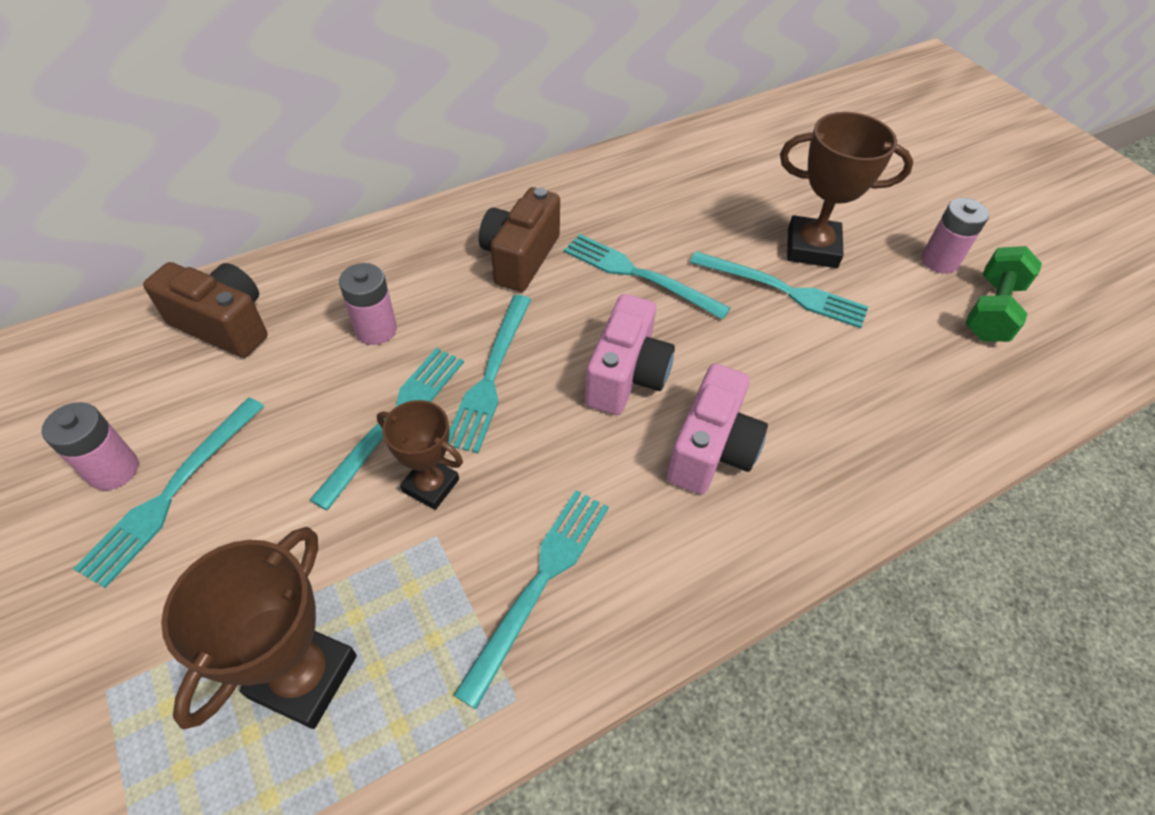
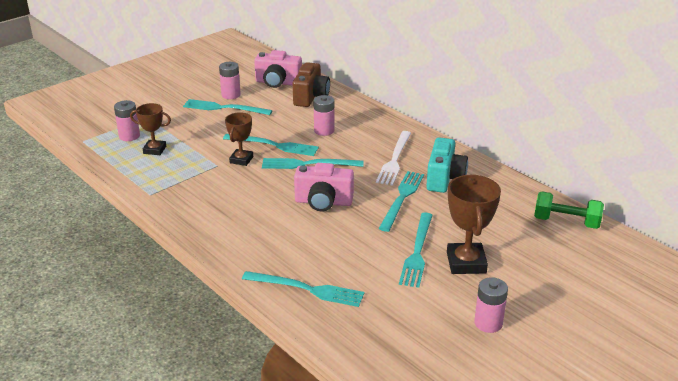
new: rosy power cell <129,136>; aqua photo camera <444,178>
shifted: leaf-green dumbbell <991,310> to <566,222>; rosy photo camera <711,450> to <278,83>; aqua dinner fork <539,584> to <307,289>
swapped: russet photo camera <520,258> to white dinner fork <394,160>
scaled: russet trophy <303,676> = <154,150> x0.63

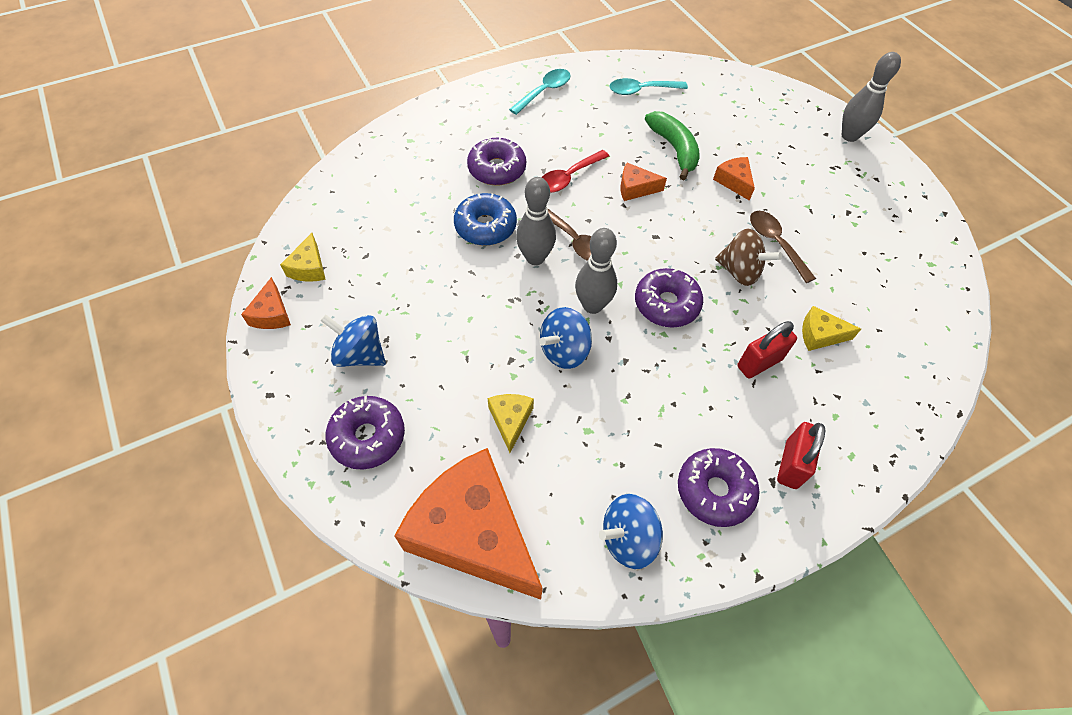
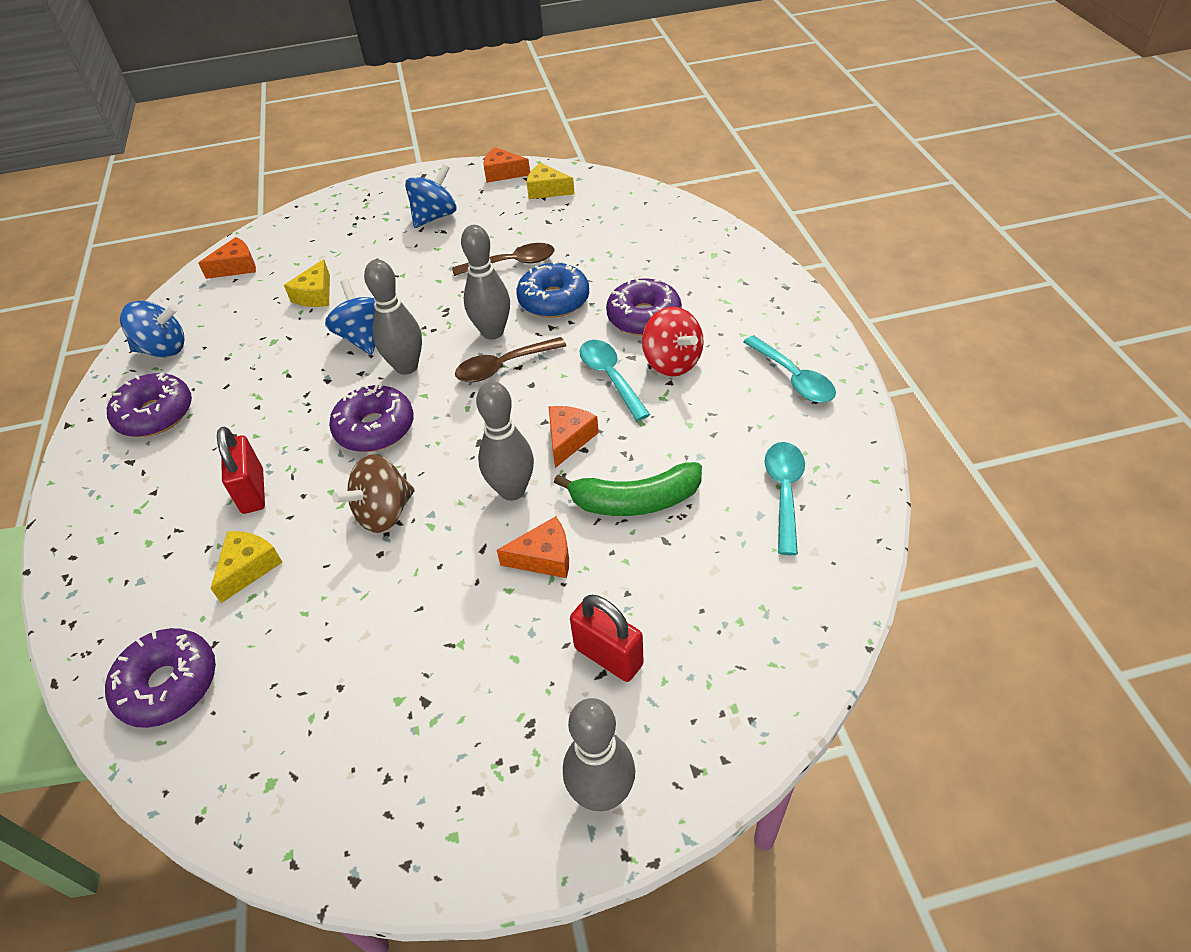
new: crimson toy top <672,362>; ash-grey bowling pin <512,490>
shifted: russet tablespoon <776,243> to <512,263>; royal purple doughnut <368,437> to <168,684>; crimson padlock <791,464> to <608,656>
repainted: crimson tablespoon <569,177> to aqua tablespoon <610,377>
rotated: golden cheese wedge <510,420> = <315,295> 90 degrees clockwise; royal blue toy top <628,538> = <163,349> 90 degrees clockwise
scaled: orange-coloured cheese wedge <473,533> = <236,267> x0.42

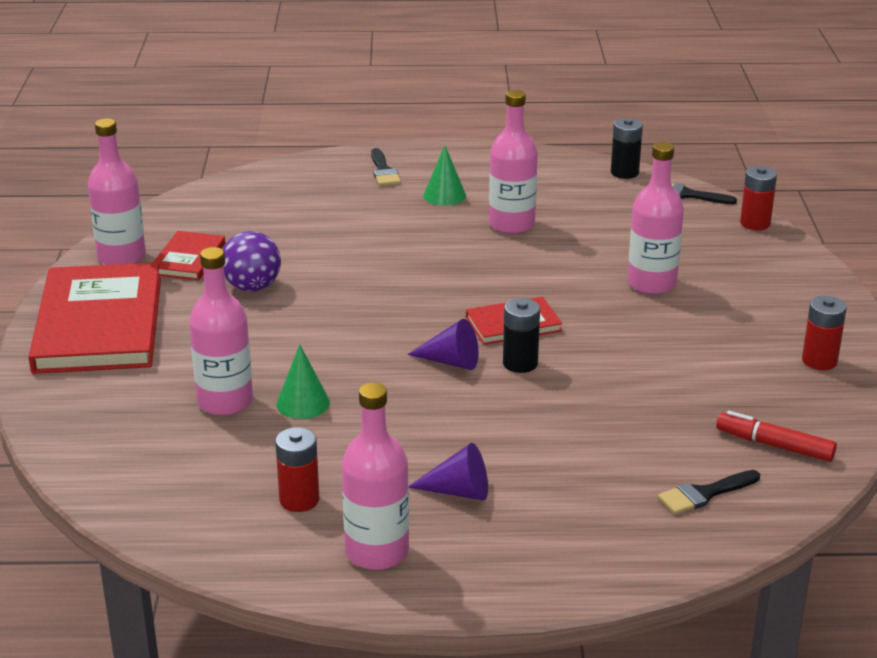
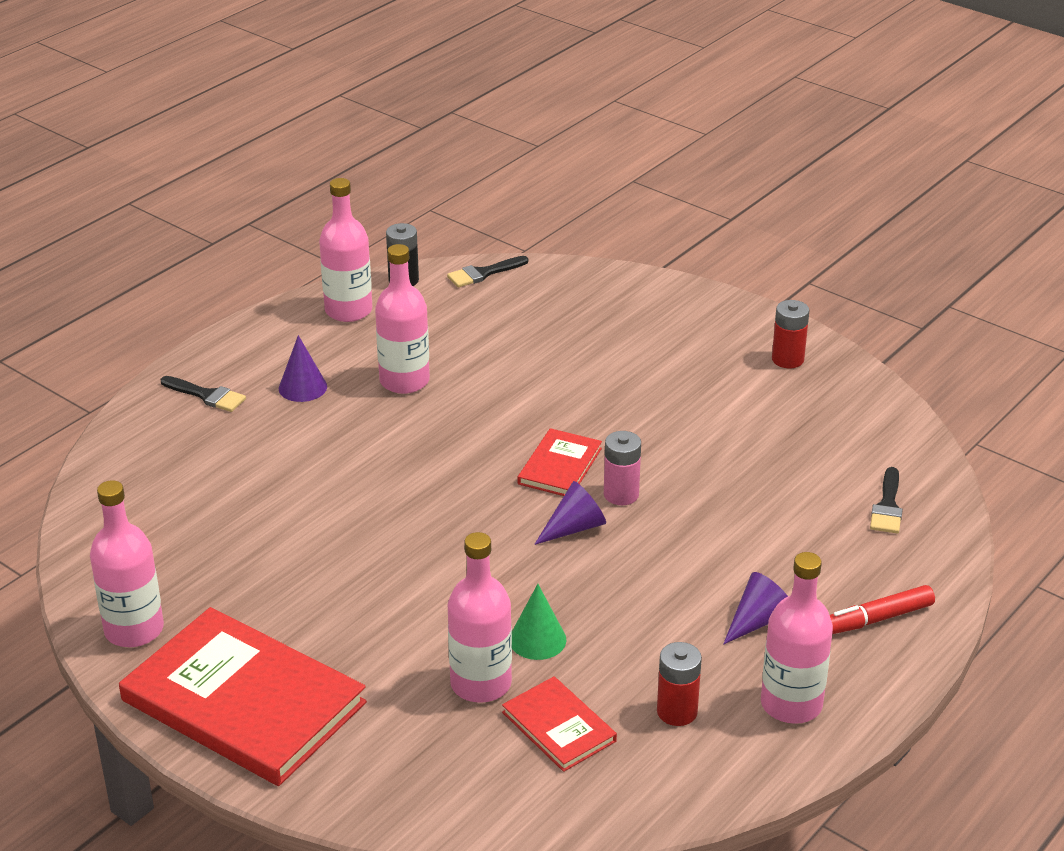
gone: crimson power cell <755,223>; royal purple sphere <252,287>
shifted: rosy bottle <651,284> to <348,310>; crimson hardcover <188,259> to <559,727>; crimson marker <774,445> to <877,619>
repainted: leaf-green solid cone <444,195> to royal purple solid cone <302,387>; ebony power cell <520,363> to rosy power cell <621,494>

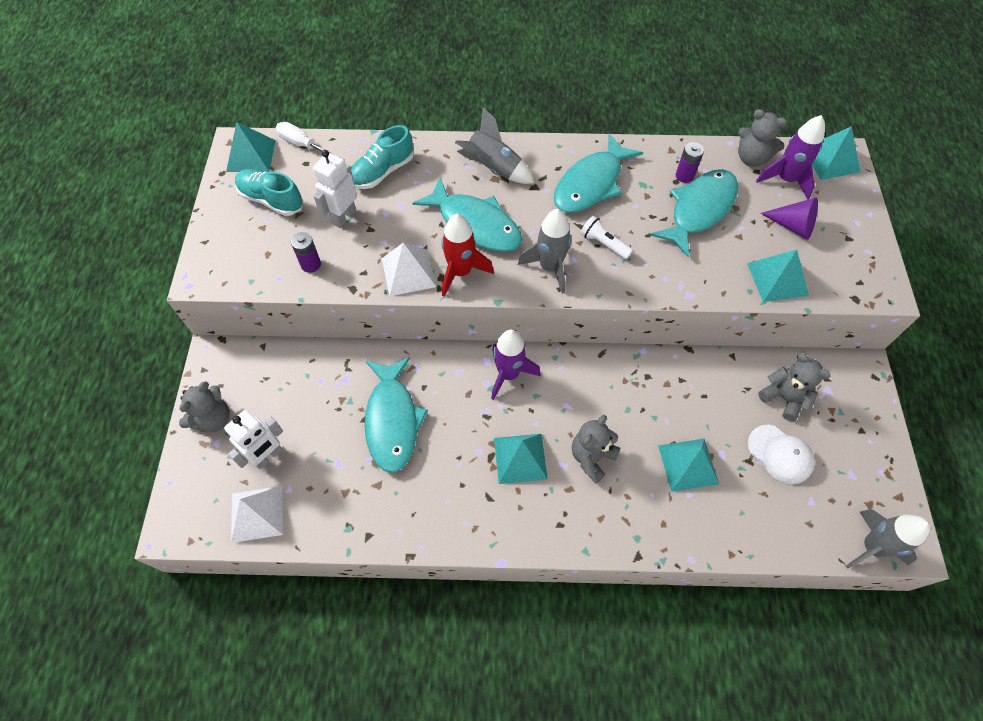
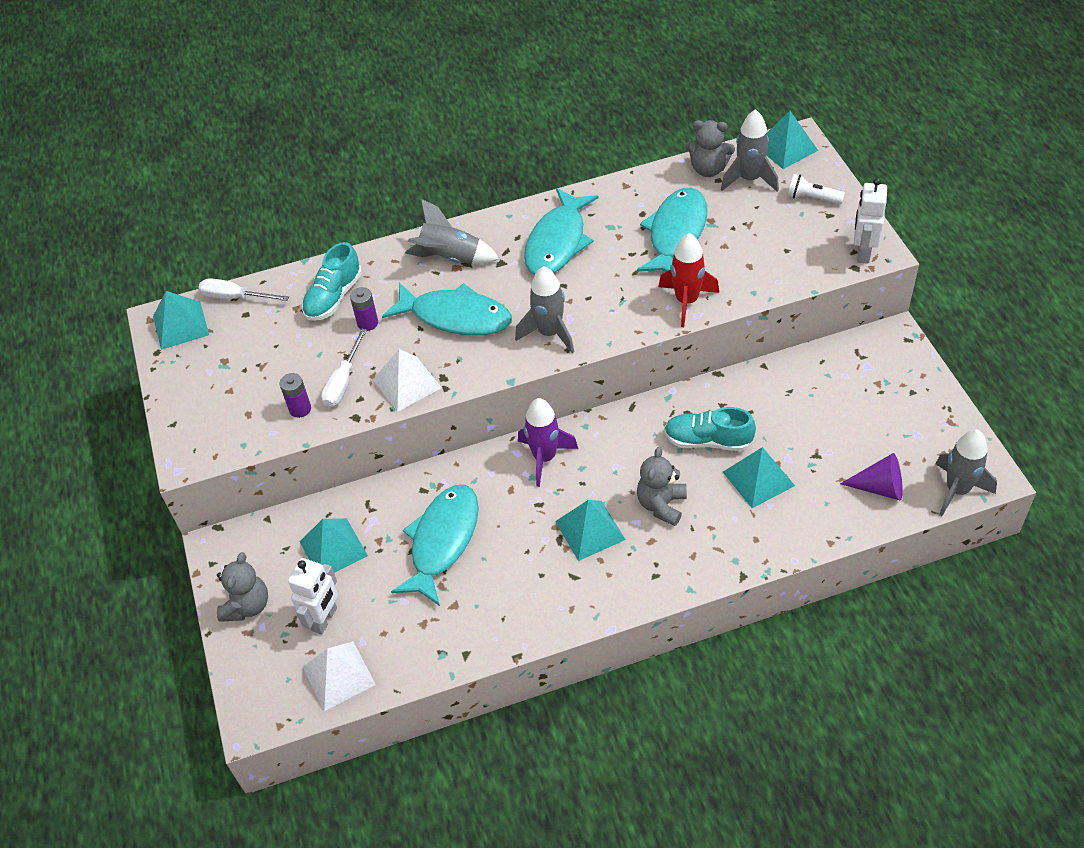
gone: ash-grey teddy bear <784,398>; white cap <780,454>
new: white screwdriver <343,382>
shifted: royal purple power cell <684,176> to <367,323>; white robot figure <343,217> to <863,253>; aqua lace-up shoe <271,200> to <708,440>; royal purple solid cone <792,226> to <879,487>; crimson spaceship <461,272> to <686,301>; white flashlight <603,244> to <812,198>; aqua pyramid <777,279> to <333,548>
repainted: royal purple spaceship <785,180> to ash-grey spaceship <749,179>
rotated: aqua toy fish <392,420> = <442,541> 135 degrees counterclockwise

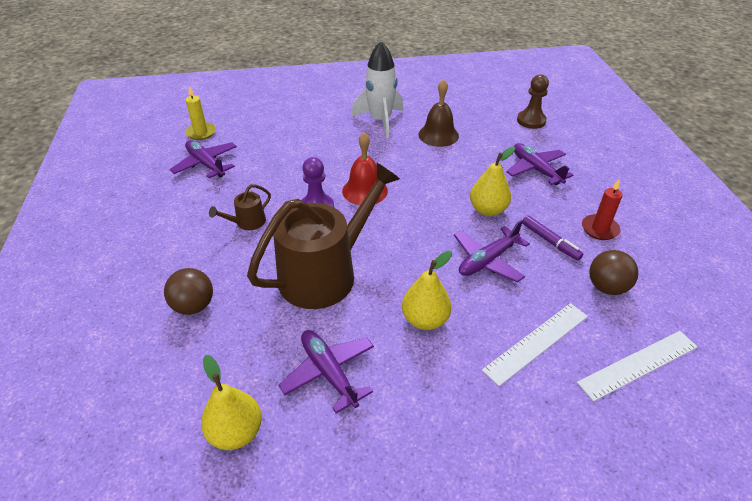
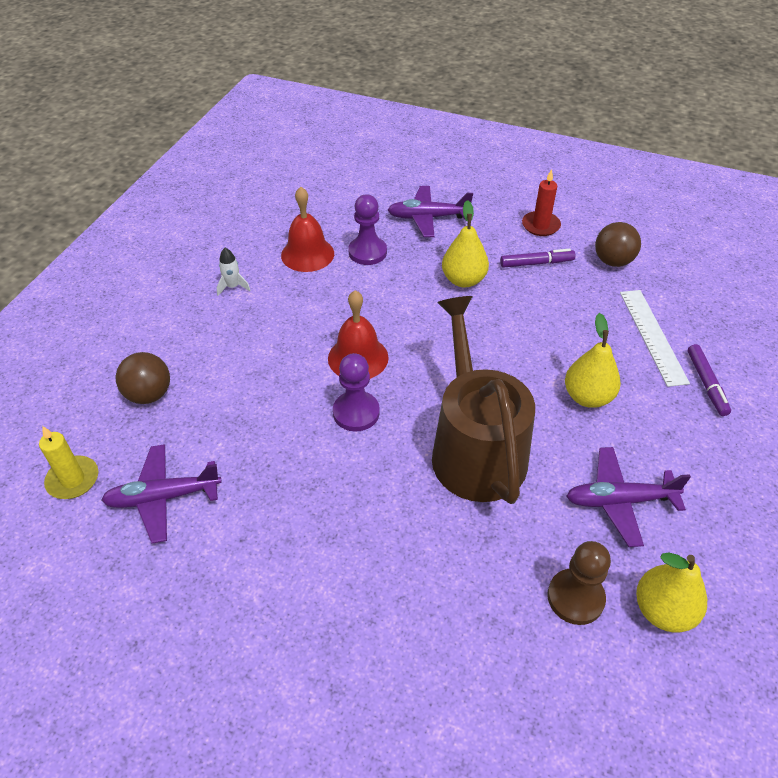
gone: russet watering can <247,222>; royal purple aeroplane <487,260>; white ruler <638,364>
new: royal purple pawn <367,252>; royal purple marker <706,384>
shifted: russet pawn <531,121> to <575,598>; russet sphere <194,306> to <149,394>
repainted: russet school bell <438,135> to crimson school bell <307,254>
scaled: white spaceship <380,121> = <233,287> x0.43

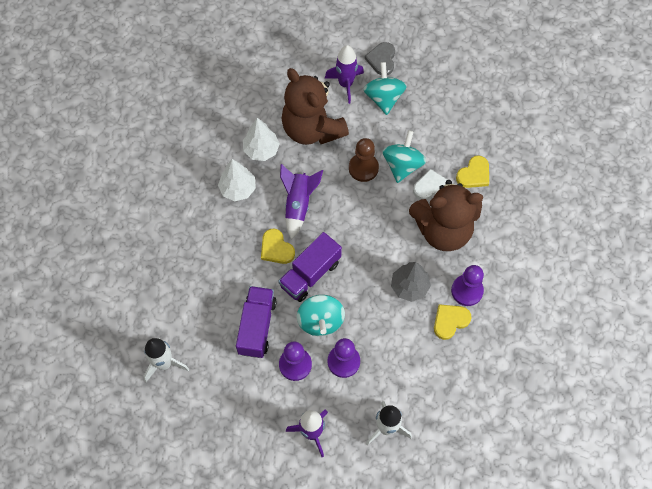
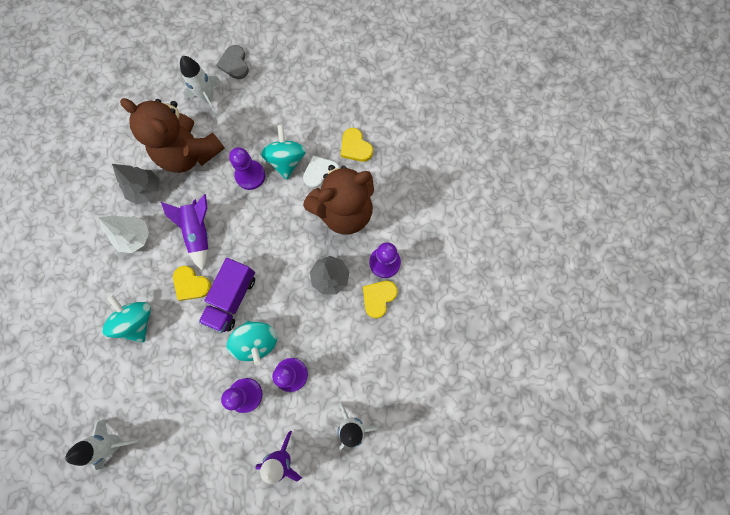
gone: royal purple toy truck <257,326>
shifted: aqua toy top <383,98> to <137,321>
repainted: royal purple spaceship <345,84> to white spaceship <208,98>; white toy tree <261,150> to ash-grey toy tree <146,190>; russet pawn <363,168> to royal purple pawn <250,175>
rotated: golden love heart <474,174> = <355,147> 120 degrees clockwise

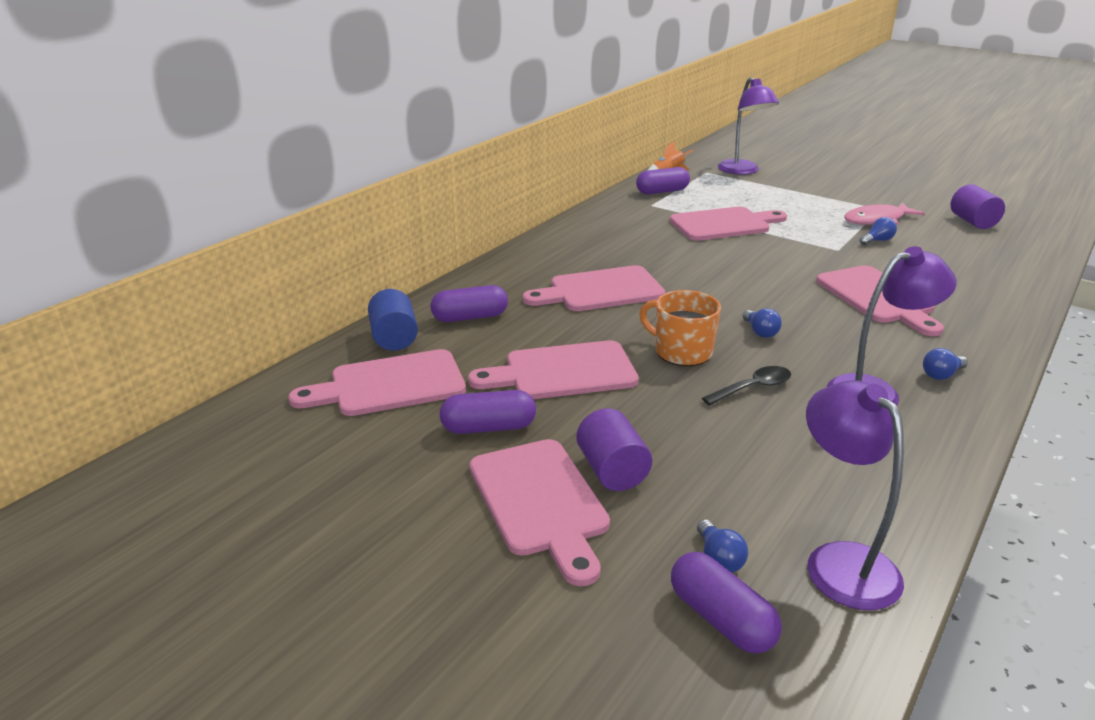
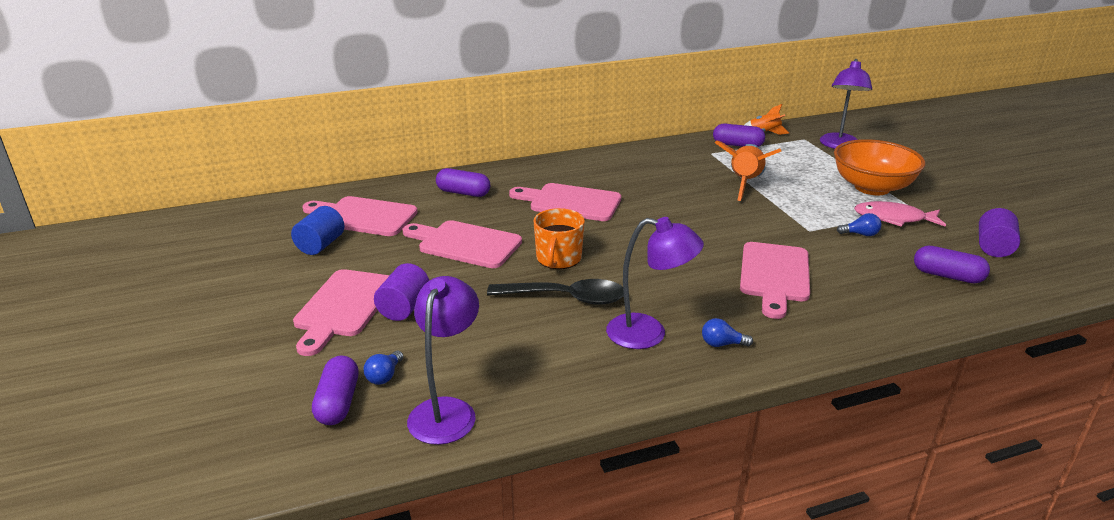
gone: royal blue light bulb <760,332>
new: orange-coloured deep dish <872,187>
shifted: royal blue cylinder shape <394,338> to <320,245>; royal purple pill <488,427> to <947,276>
swapped: rosy bread board <724,224> to orange-coloured spaceship <745,183>
rotated: orange-coloured tea mug <681,351> = <558,259> 150 degrees counterclockwise
scaled: ebony tablespoon <753,388> = <566,298> x1.65

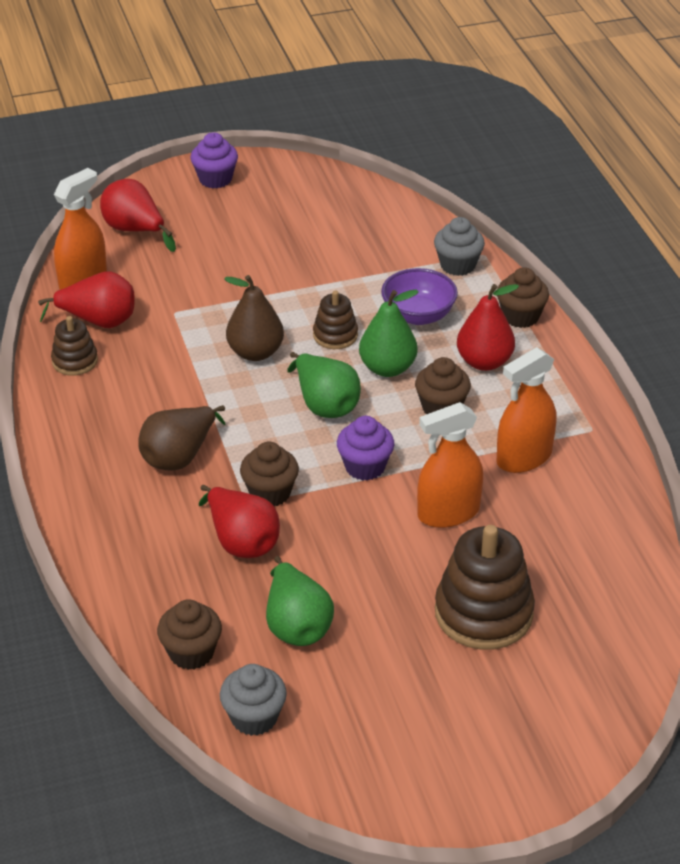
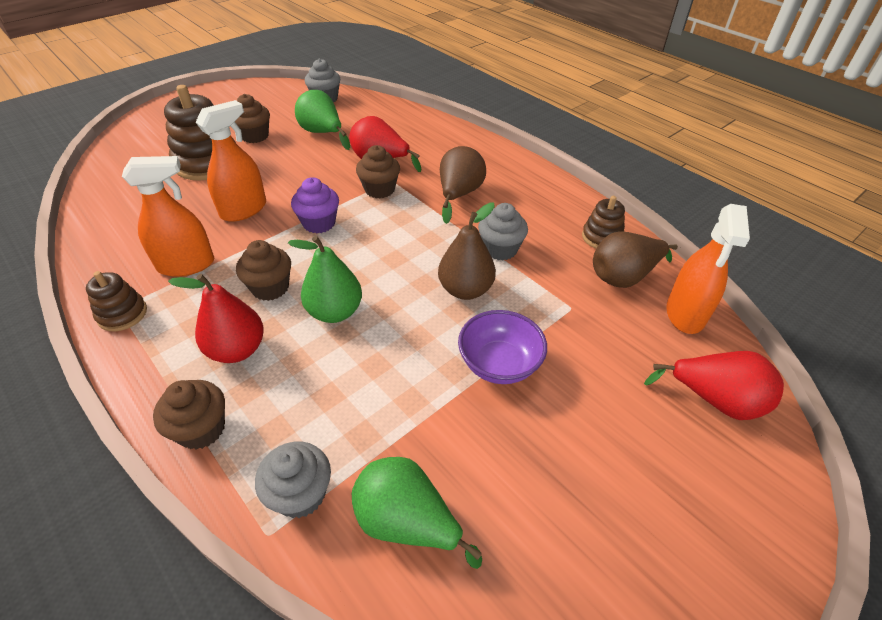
gone: royal purple muffin <215,179>
new: ash-grey muffin <500,249>
shifted: royal purple deep dish <418,315> to <499,364>; russet ring stacker <335,335> to <122,314>; leaf-green pear <325,404> to <407,522>; russet muffin <191,653> to <255,136>
repainted: crimson pear <98,321> to russet pear <624,277>
rotated: orange-coloured spray cleaner <524,457> = <186,265> 45 degrees clockwise

